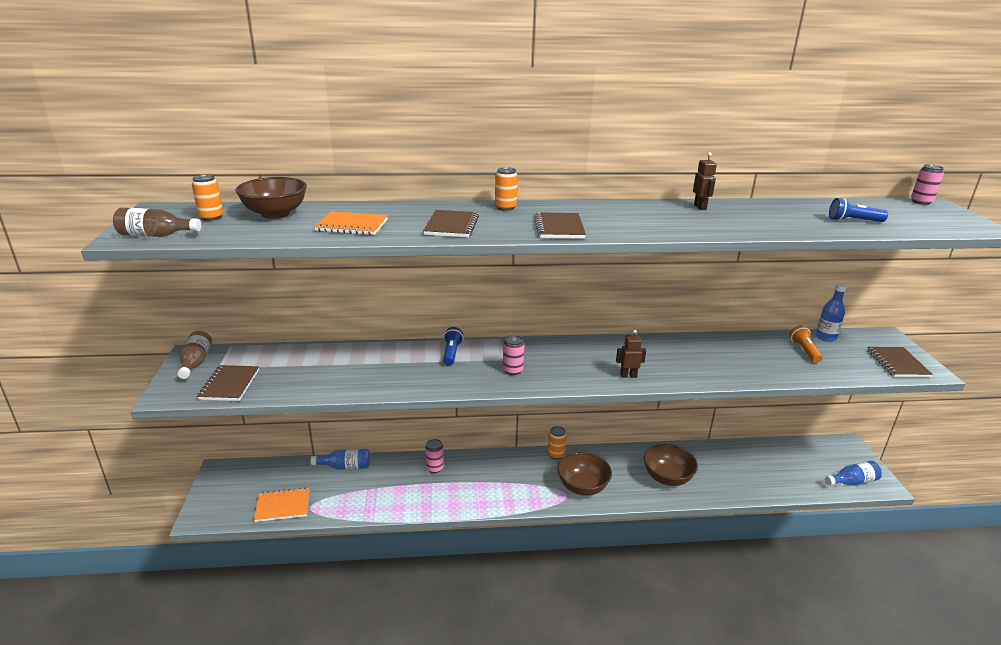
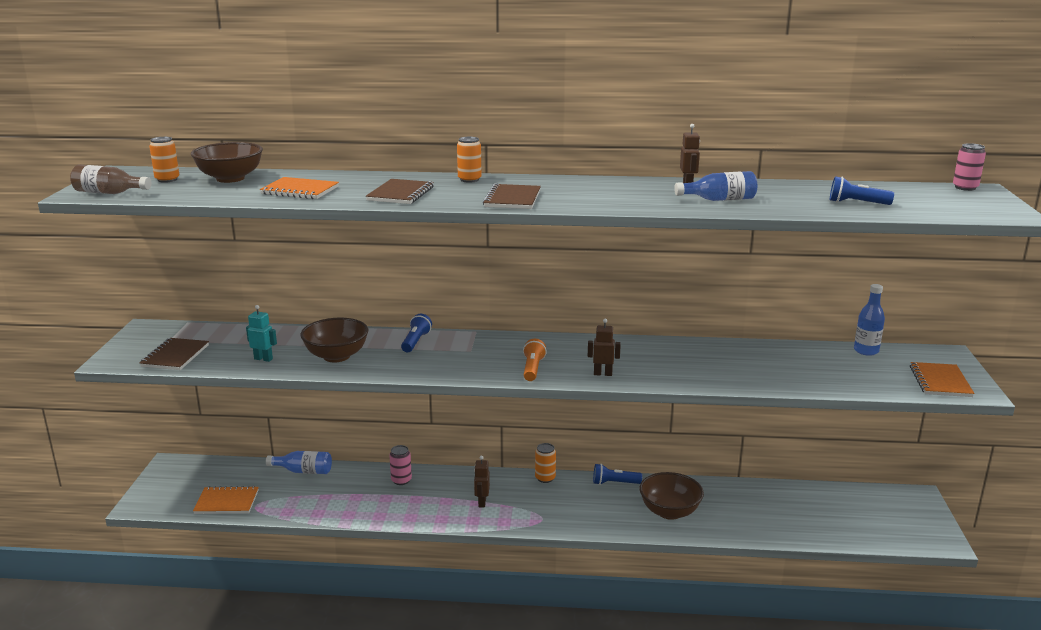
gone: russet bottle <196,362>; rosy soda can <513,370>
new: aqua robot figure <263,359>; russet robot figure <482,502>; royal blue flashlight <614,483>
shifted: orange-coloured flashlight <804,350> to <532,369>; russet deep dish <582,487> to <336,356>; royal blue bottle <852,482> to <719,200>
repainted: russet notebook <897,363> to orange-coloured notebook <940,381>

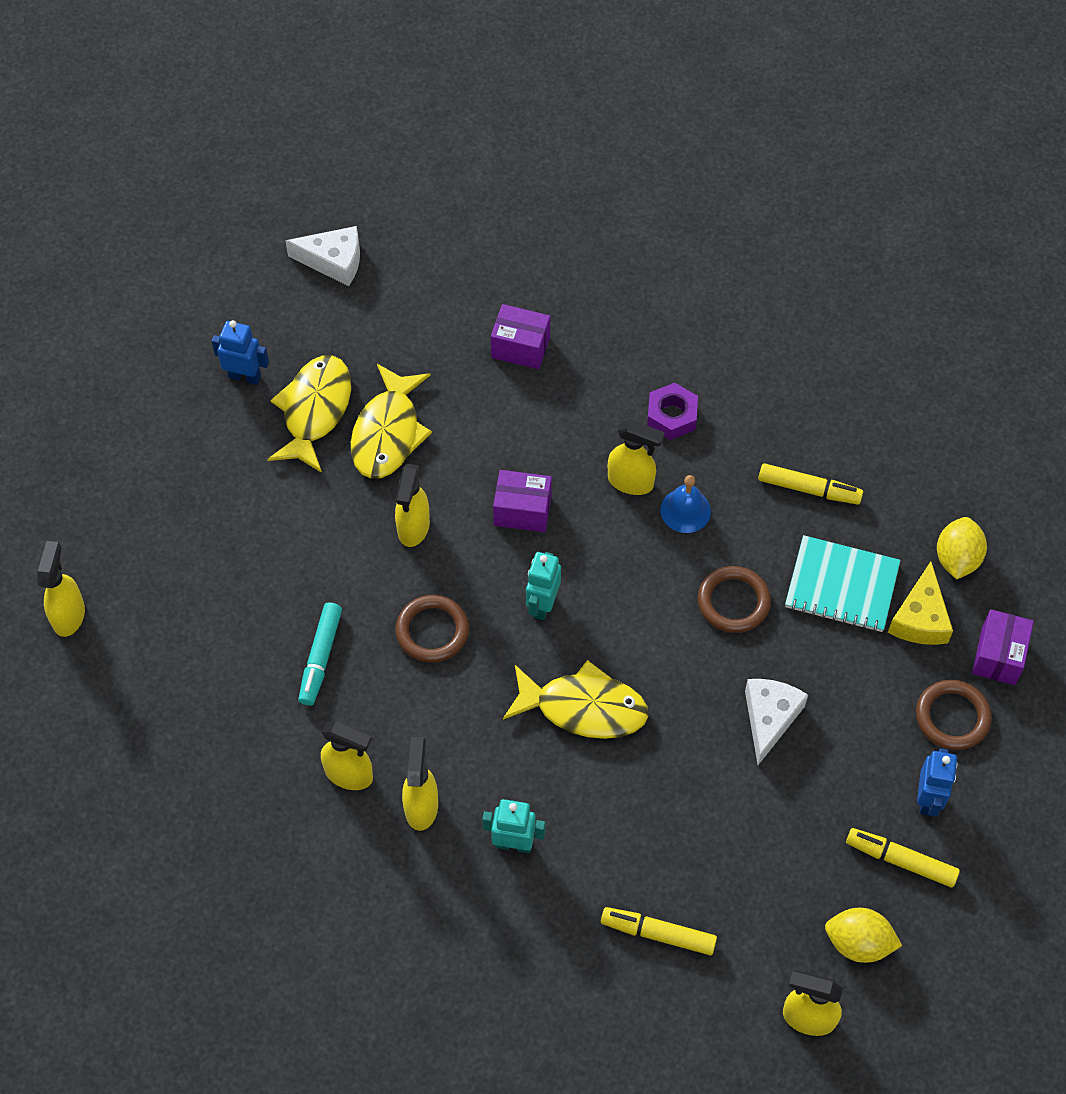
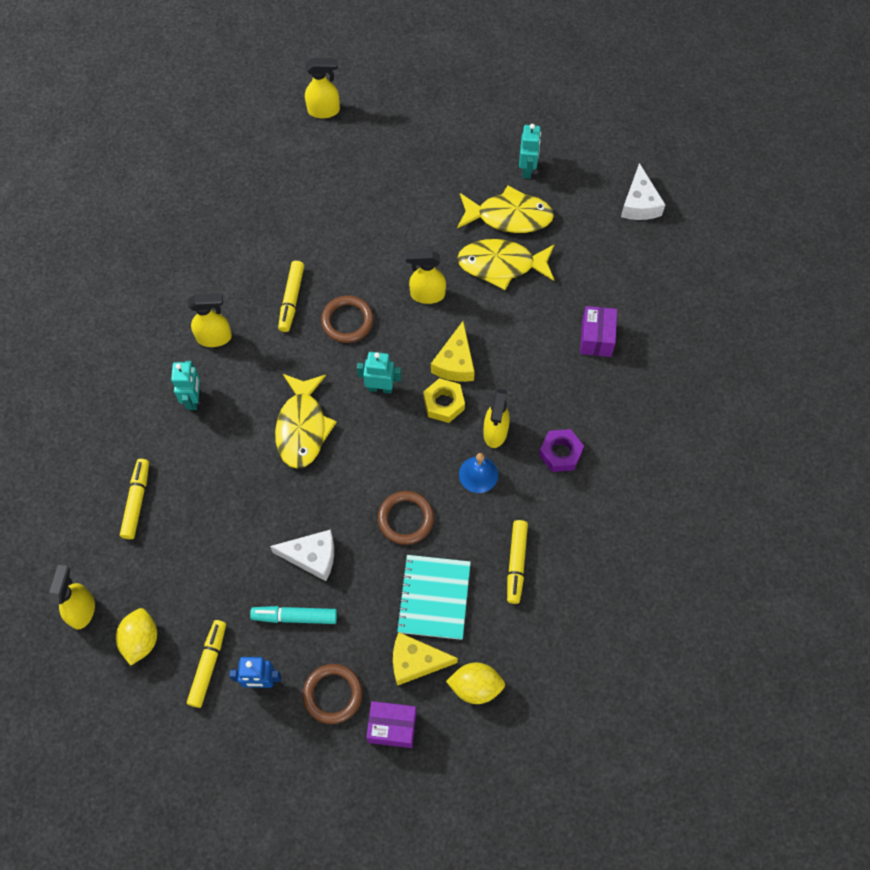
gone: golden spray cleaner <349,774>
new: golden marker <291,299>; golden hex nut <444,403>
shifted: aqua marker <321,658> to <294,617>
swapped: royal purple package <522,511> to golden cheese wedge <455,362>
repainted: royal blue robot figure <245,376> to aqua robot figure <527,169>

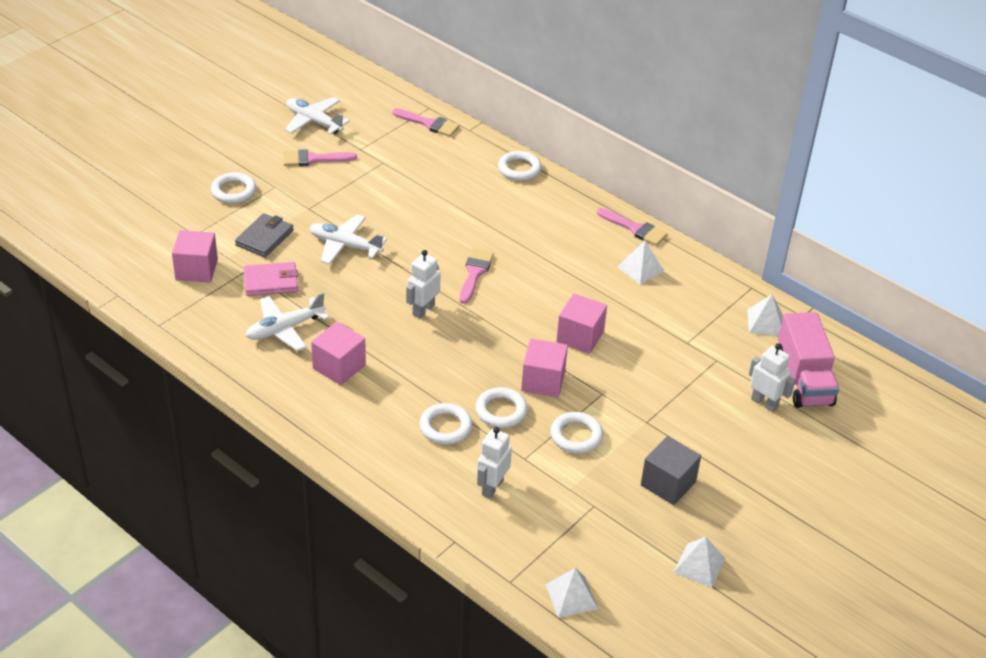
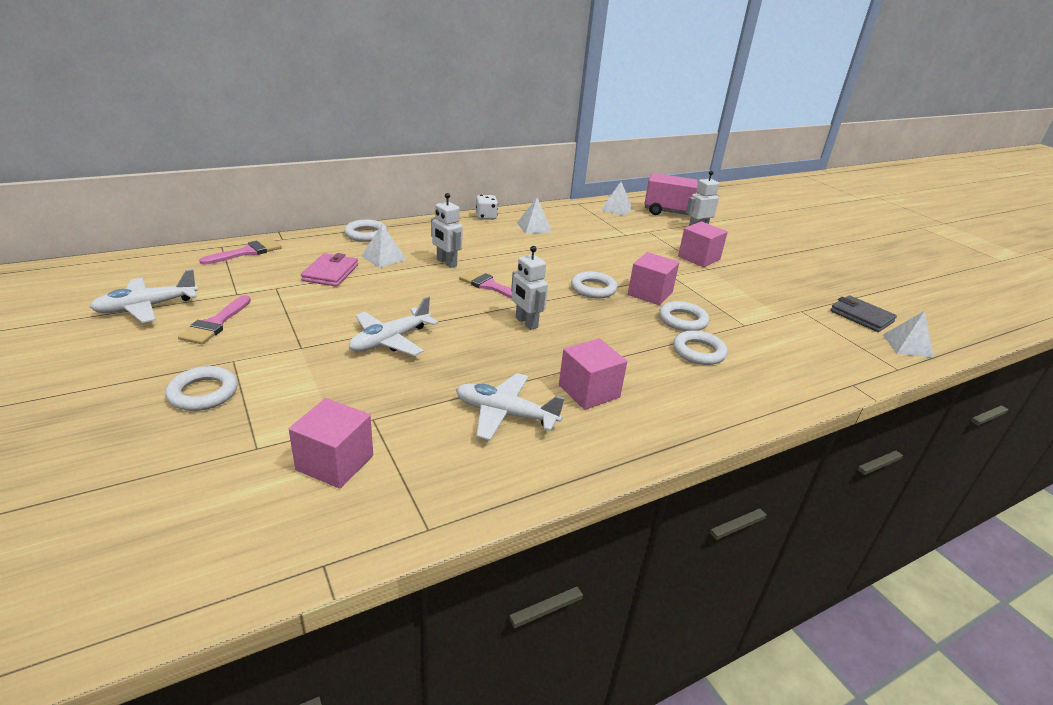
gone: ash-grey solid cube <668,483>
shifted: ash-grey wallet <264,238> to <861,316>; rosy wallet <271,282> to <330,273>; rosy solid cube <580,336> to <699,258>; white torus <576,436> to <593,289>; white robot figure <492,487> to <446,262>; white pyramid <699,565> to <384,257>
swapped: rosy paint brush <635,229> to white die <486,217>
rotated: white aeroplane <285,329> = <505,414> 120 degrees clockwise

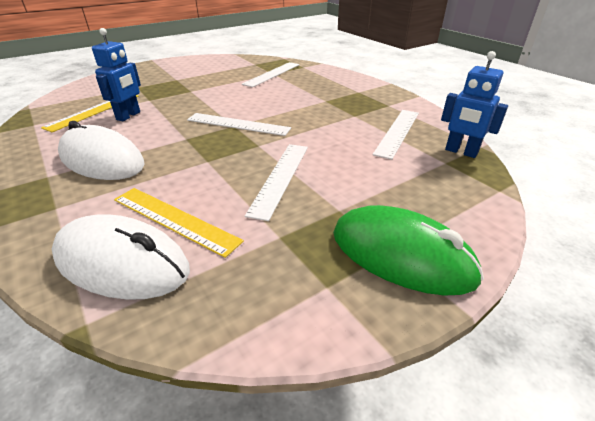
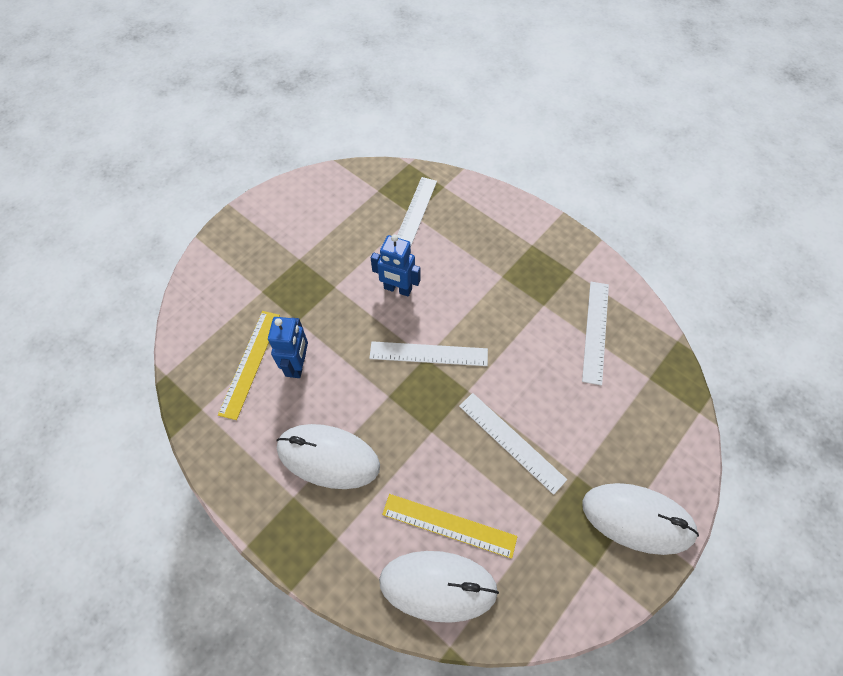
shifted: royal blue robot figure <461,152> to <397,289>
repainted: leaf-green PC mouse <401,255> to white PC mouse <637,519>
rotated: white ruler <280,178> = <511,442> 45 degrees counterclockwise

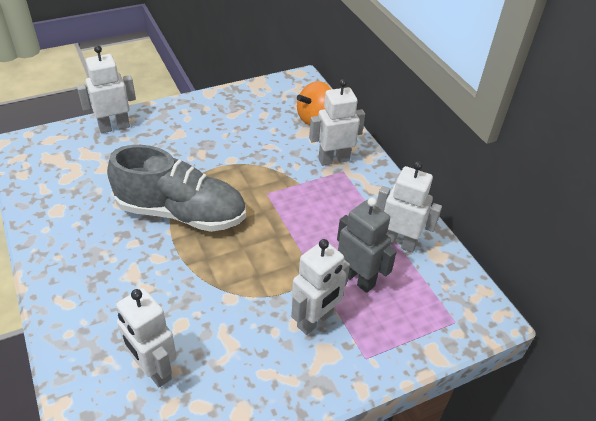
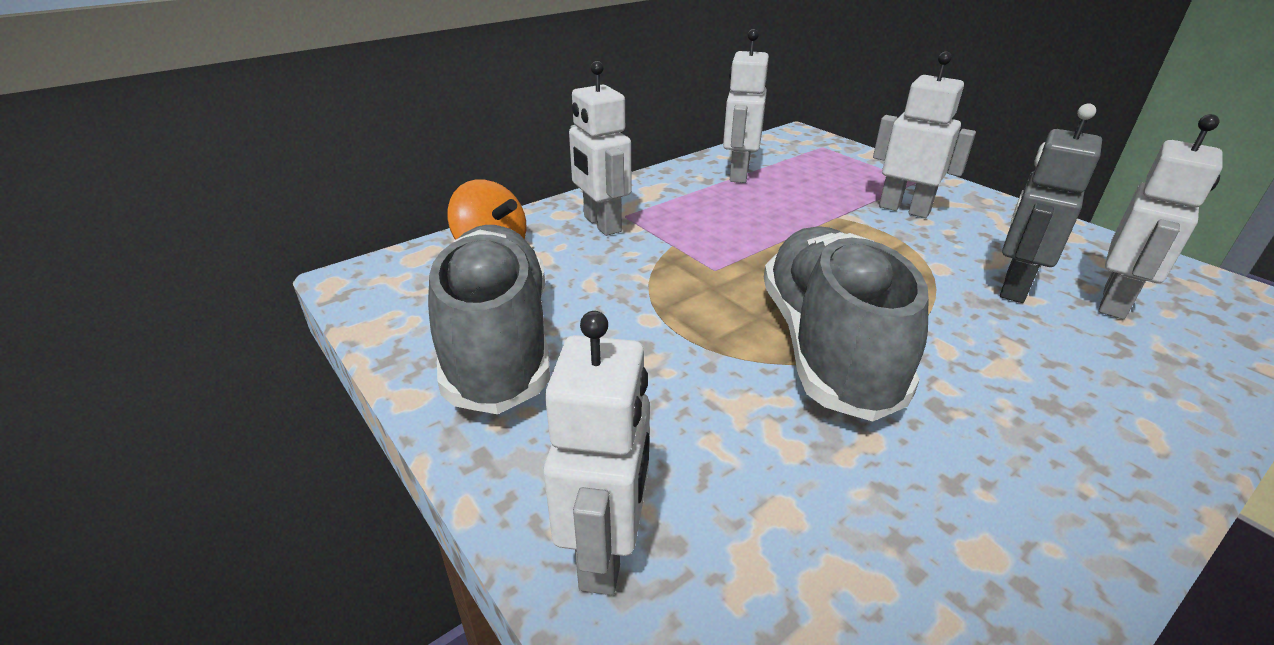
new: ash-grey lace-up shoe <497,343>
shifted: ash-grey robot figure <358,279> to <1013,287>
rotated: white robot figure <114,127> = <606,552> 135 degrees counterclockwise

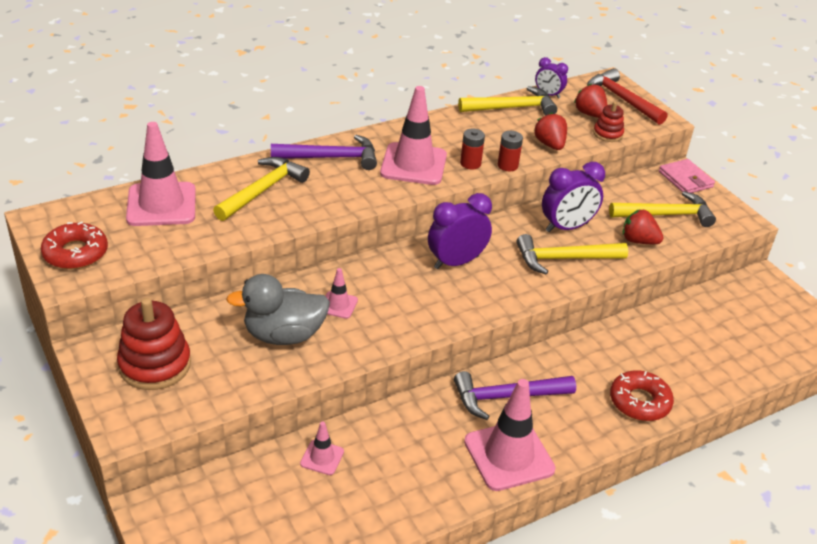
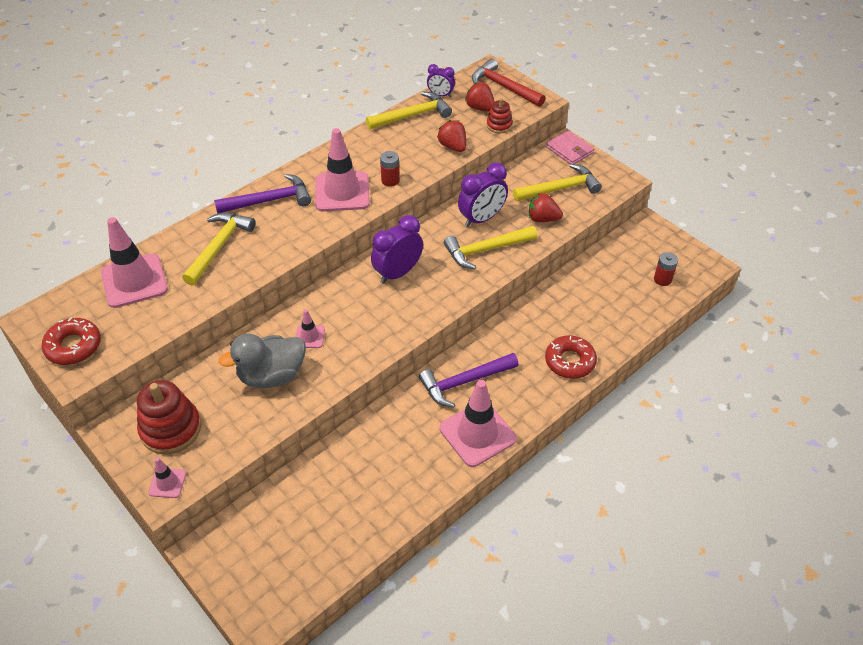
shifted: crimson power cell <507,165> to <662,279>; rosy road cone <322,457> to <167,483>

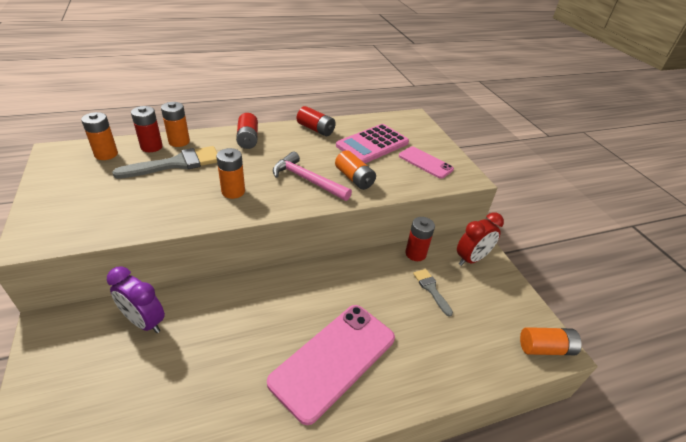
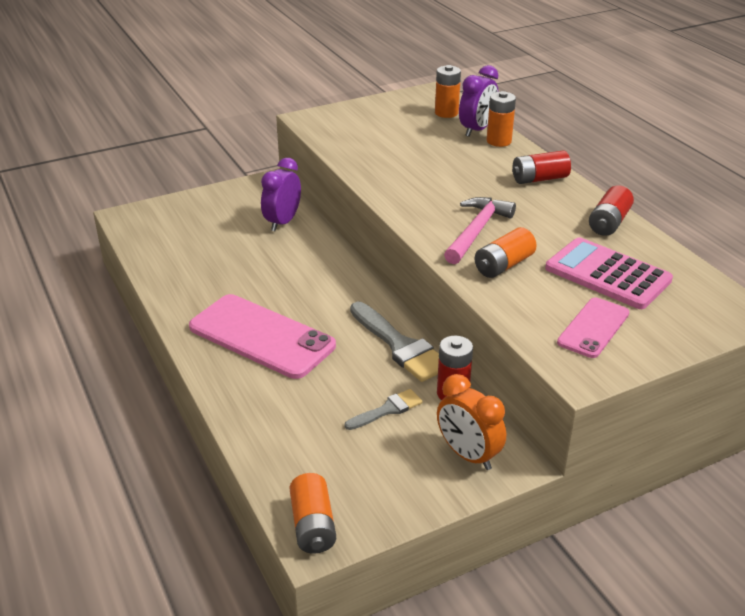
gone: orange-coloured power cell <233,191>
shifted: ash-grey paint brush <176,164> to <400,346>
swapped: crimson power cell <151,147> to royal purple clock <477,130>
repainted: crimson clock <471,259> to orange-coloured clock <468,455>

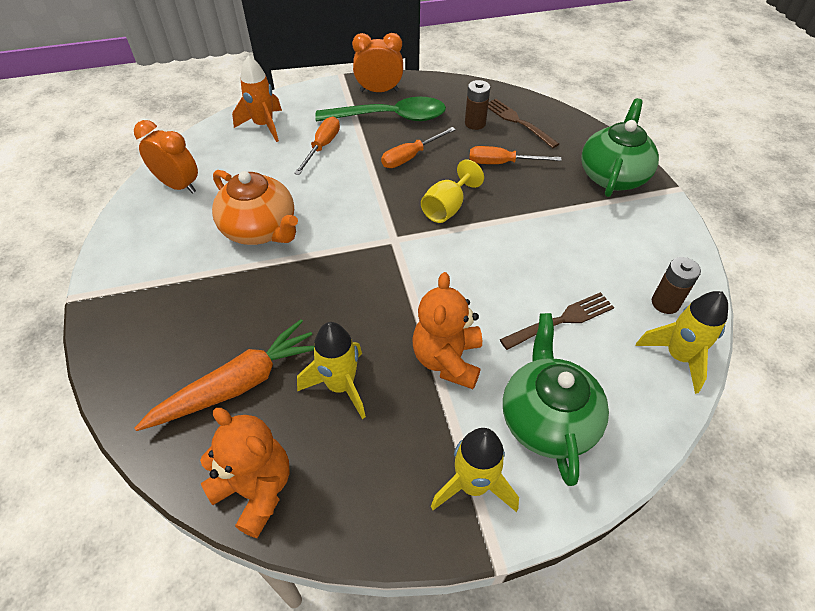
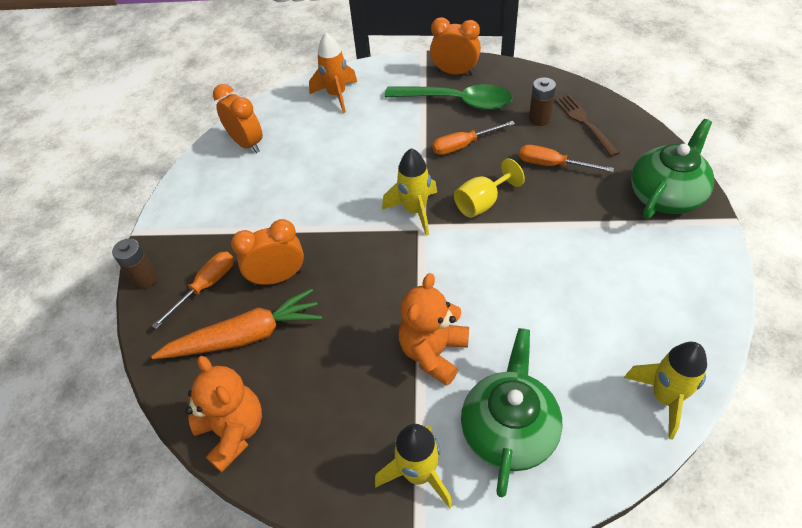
gone: orange-coloured teapot <260,229>; russet dinner fork <561,320>
new: orange-coloured clock <278,277>
shifted: orange-coloured screwdriver <322,147> to <206,286>; russet power cell <665,303> to <145,279>; golden spaceship <340,386> to <415,211>

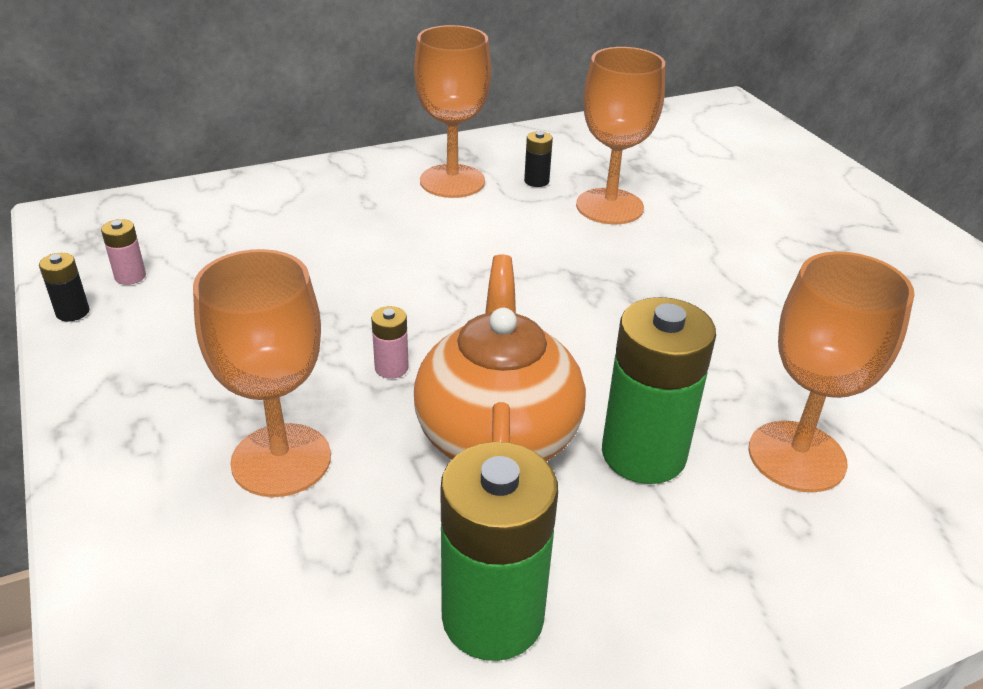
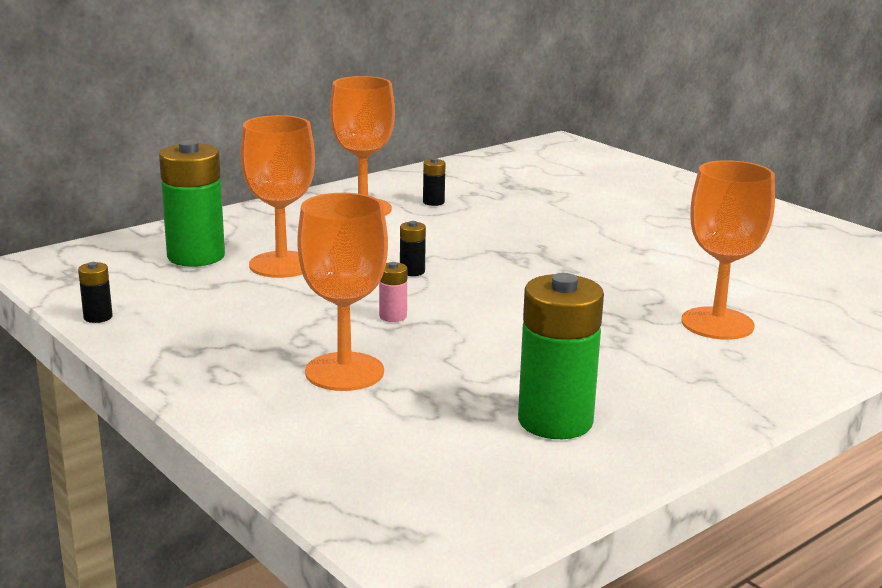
gone: rosy power cell <130,276>; orange-coloured teapot <497,434>
new: ebony power cell <412,271>
shifted: orange-coloured goblet <609,206> to <281,265>; leaf-green power cell <643,454> to <196,256>

